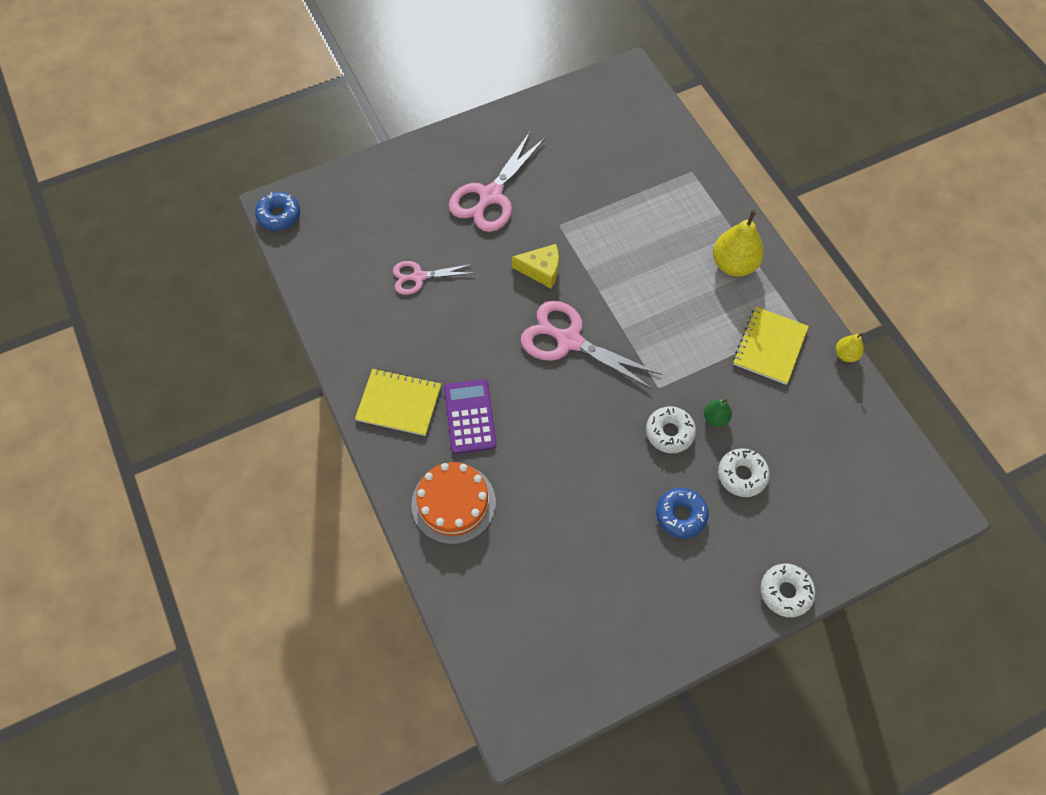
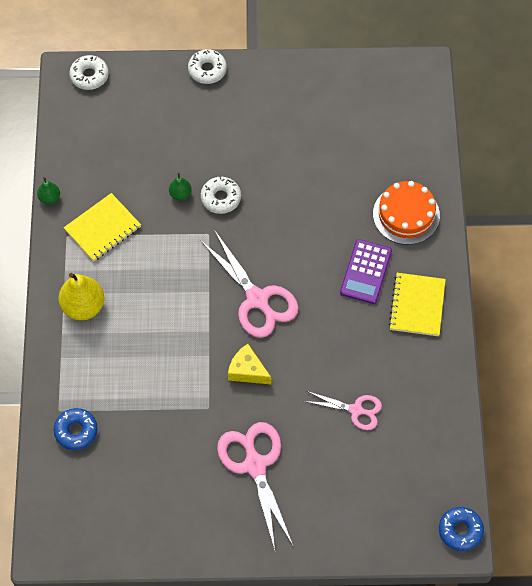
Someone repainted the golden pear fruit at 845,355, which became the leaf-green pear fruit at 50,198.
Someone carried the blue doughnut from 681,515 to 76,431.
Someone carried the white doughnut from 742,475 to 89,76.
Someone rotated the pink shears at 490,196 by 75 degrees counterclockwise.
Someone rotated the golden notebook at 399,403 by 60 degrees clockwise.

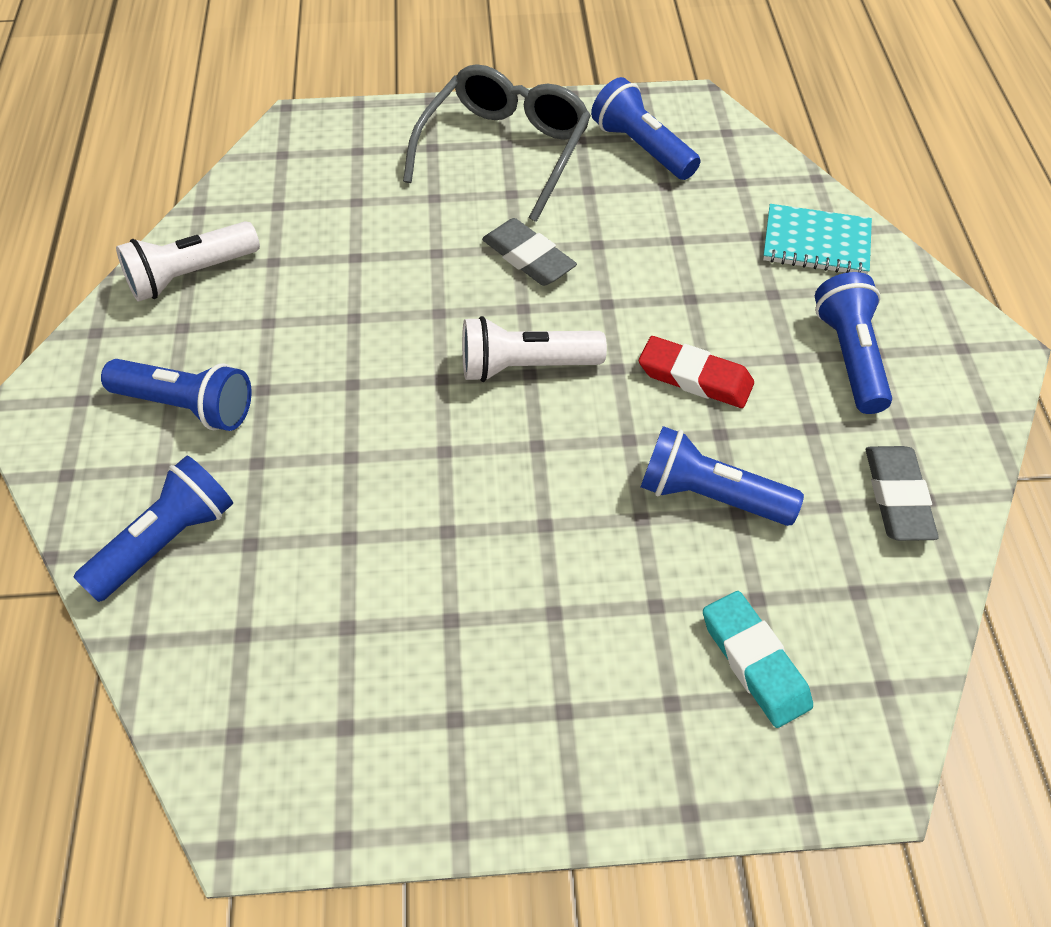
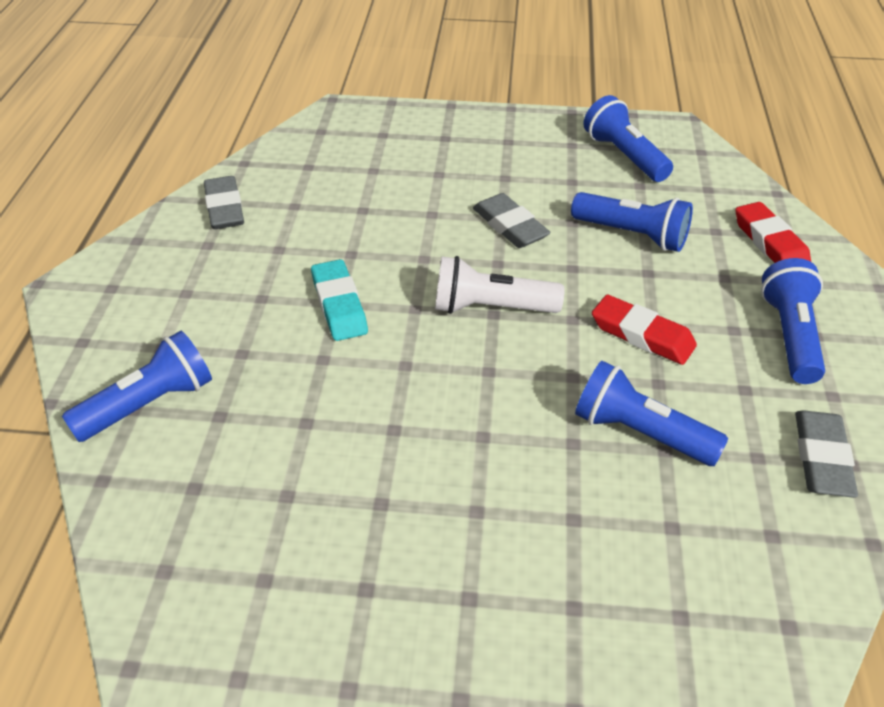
Someone swapped the white pocket torch at 190,275 for the grey eraser at 224,208.
Someone carried the turquoise eraser from 754,662 to 339,305.
Someone carried the blue pocket torch from 187,406 to 632,235.
Someone swapped the turquoise notebook at 816,243 for the crimson eraser at 770,242.
Someone took away the grey eyeglasses at 504,151.

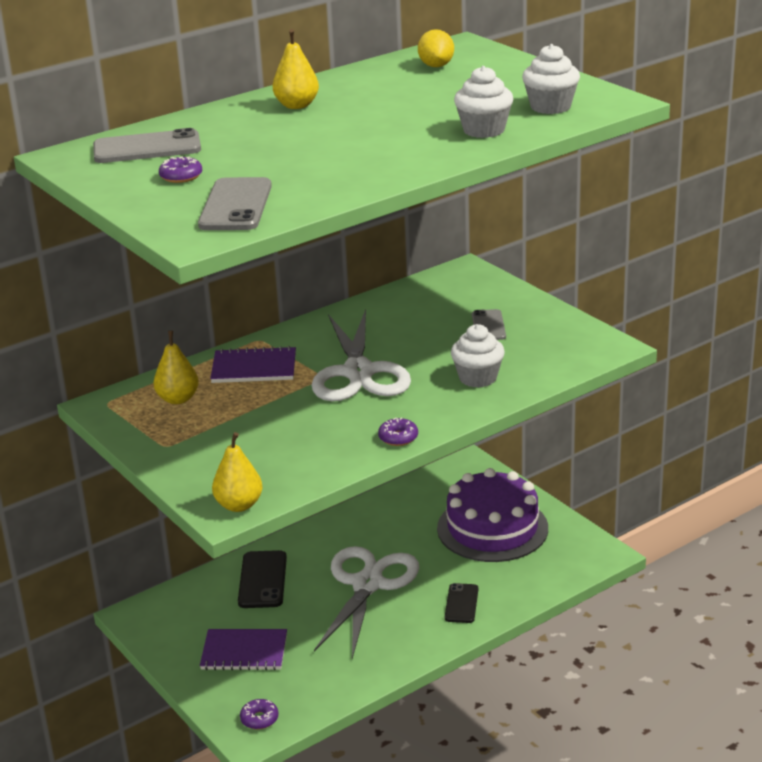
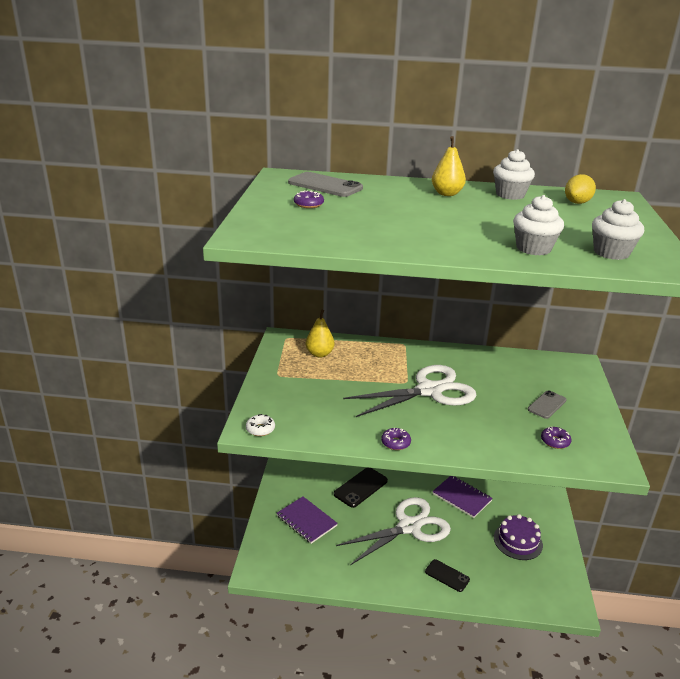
Someone swapped the golden pear fruit at 239,505 for the white doughnut at 260,429.
Someone rotated the white shears at 358,372 by 150 degrees counterclockwise.
Someone rotated the ebony smartphone at 461,603 by 75 degrees clockwise.
Someone carried the purple notebook from 254,368 to 462,497.
Someone carried the white cupcake from 478,378 to 510,195.
Someone scaled the purple layer cake at 492,528 by 0.60.
Someone carried the purple doughnut from 259,719 to 555,441.
Someone took away the grey smartphone at 236,205.

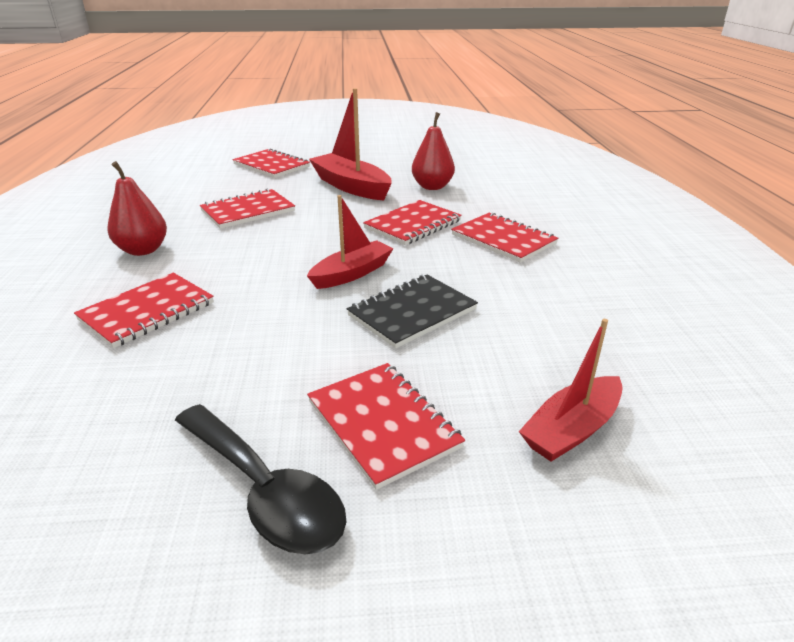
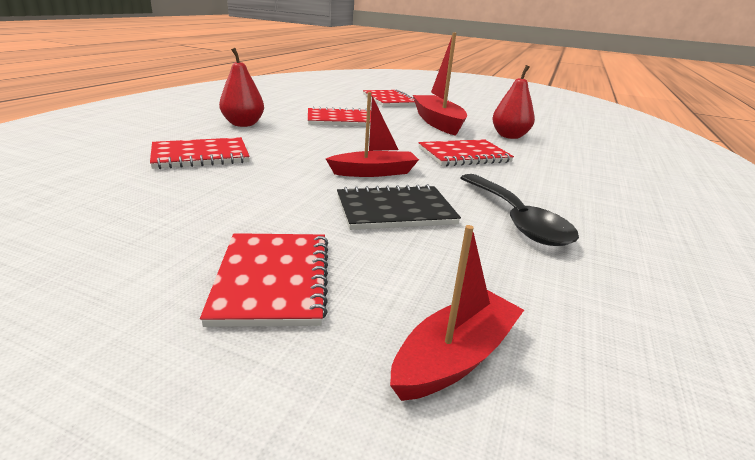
Someone rotated the crimson sailboat at 571,429 by 150 degrees clockwise.
Someone carried the ebony teaspoon from 264,490 to 516,219.
Someone took away the crimson notebook at 503,239.

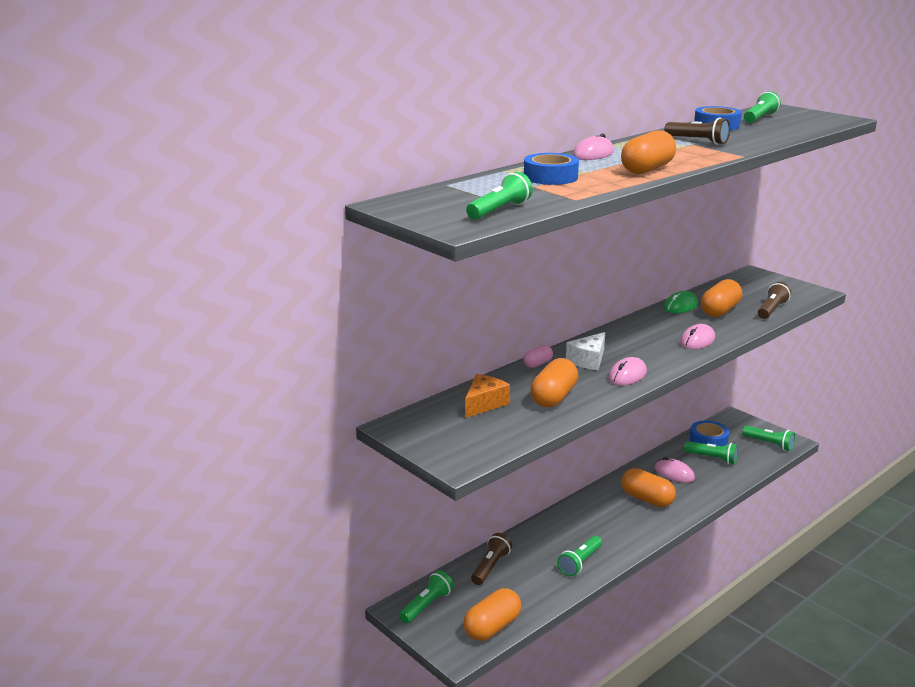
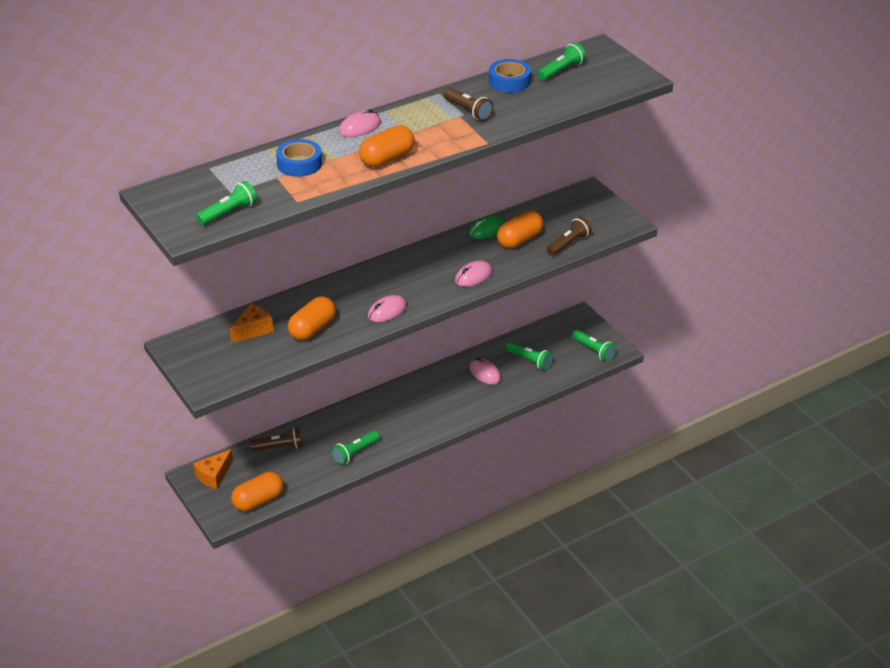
Someone swapped the leaf-green pocket torch at 426,605 for the orange cheese wedge at 214,475.
Someone rotated the russet pocket torch at 490,567 by 45 degrees clockwise.
Someone took away the pink capsule at 538,364.
Someone took away the white cheese wedge at 588,360.
Someone took away the orange capsule at 647,499.
Someone took away the blue sticky tape at 708,440.

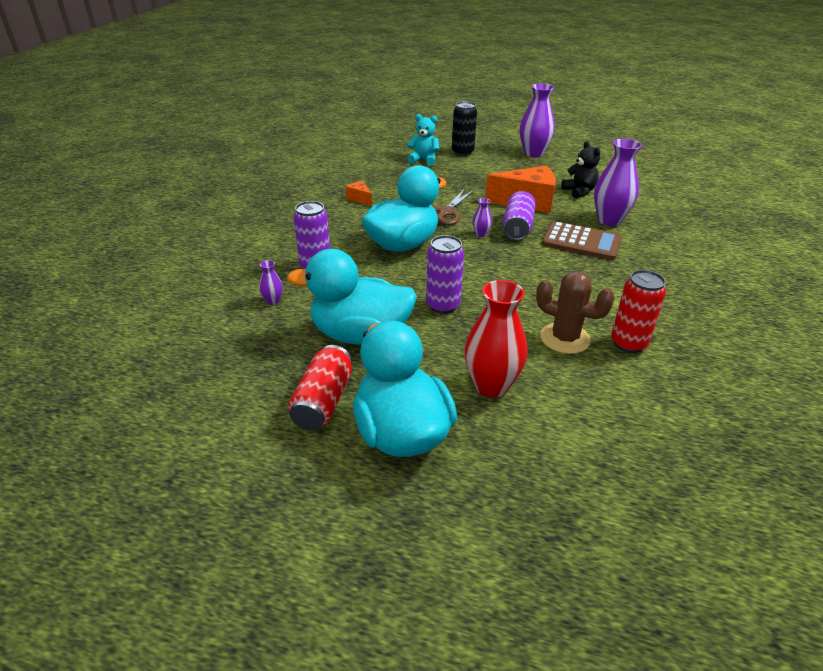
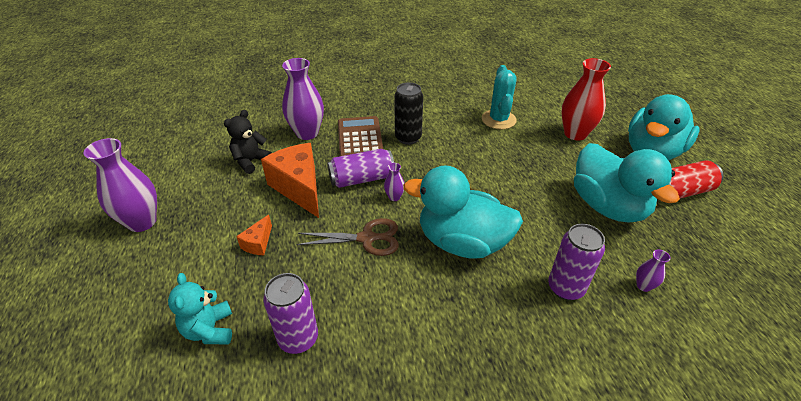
Someone carried the orange cheese wedge from 360,199 to 258,243.
Someone carried the purple can from 443,305 to 298,339.
Someone carried the ebony can from 462,152 to 408,138.
Someone repainted the russet saguaro cactus at 564,338, which became the turquoise saguaro cactus at 498,120.
Someone took away the crimson can at 628,343.

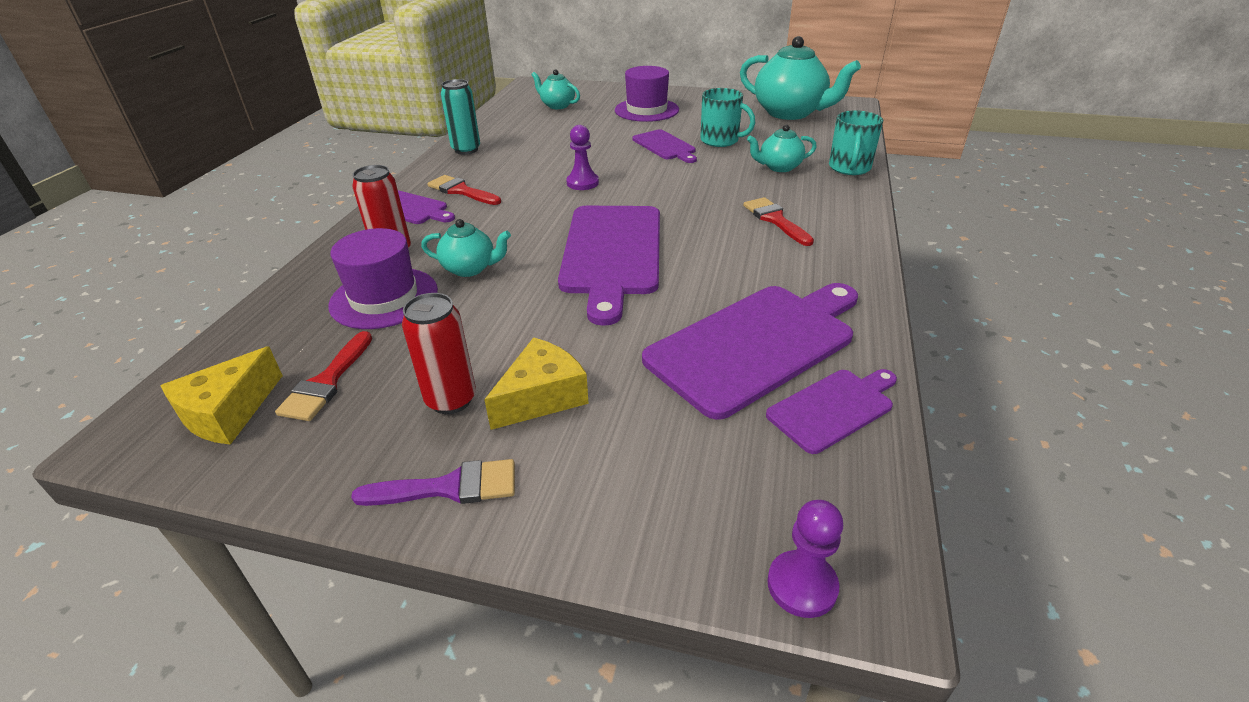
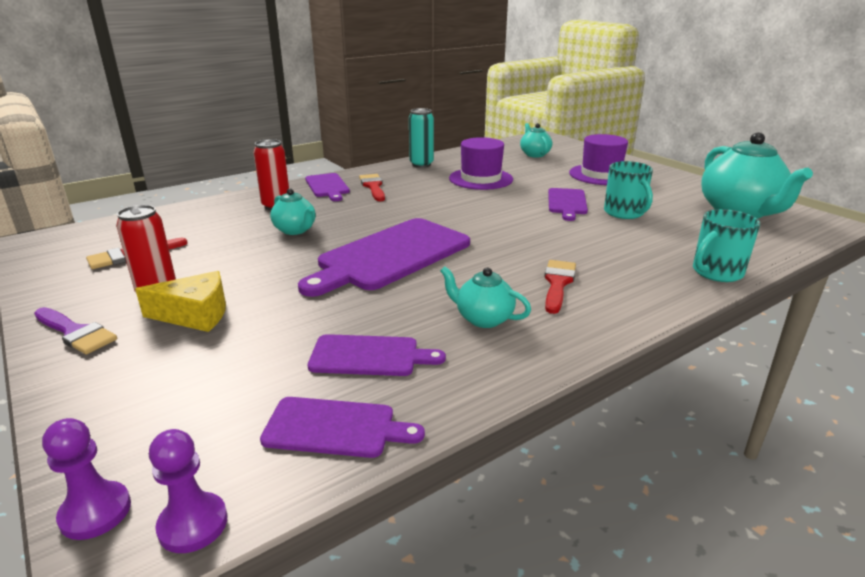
Someone carried the purple chess pawn from 582,183 to 193,524.
Someone scaled the purple cutting board at 756,344 by 0.53.
Someone carried the turquoise teapot from 779,167 to 483,319.
Someone carried the purple hat from 384,298 to 481,179.
Someone took away the golden cheese wedge at 228,412.

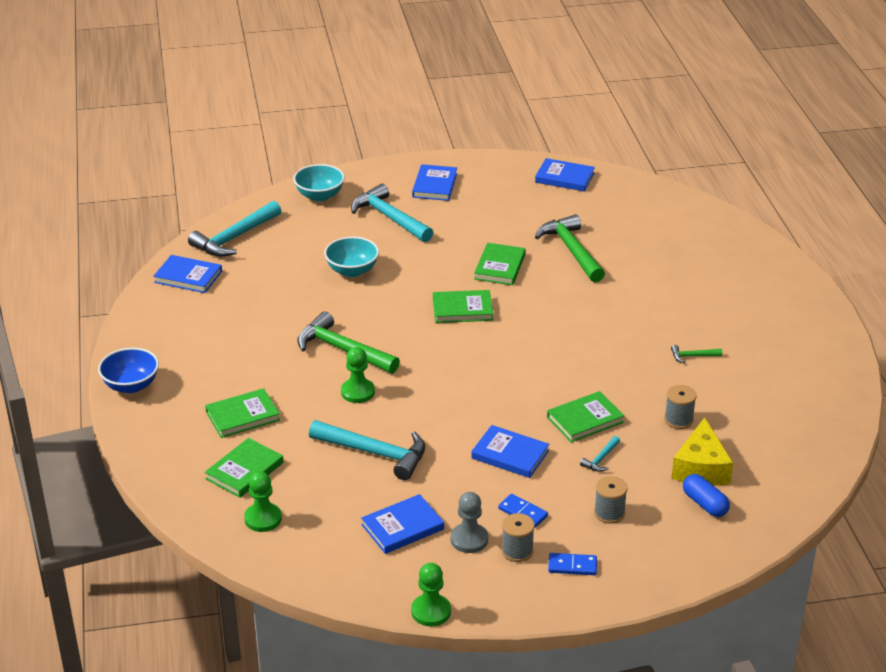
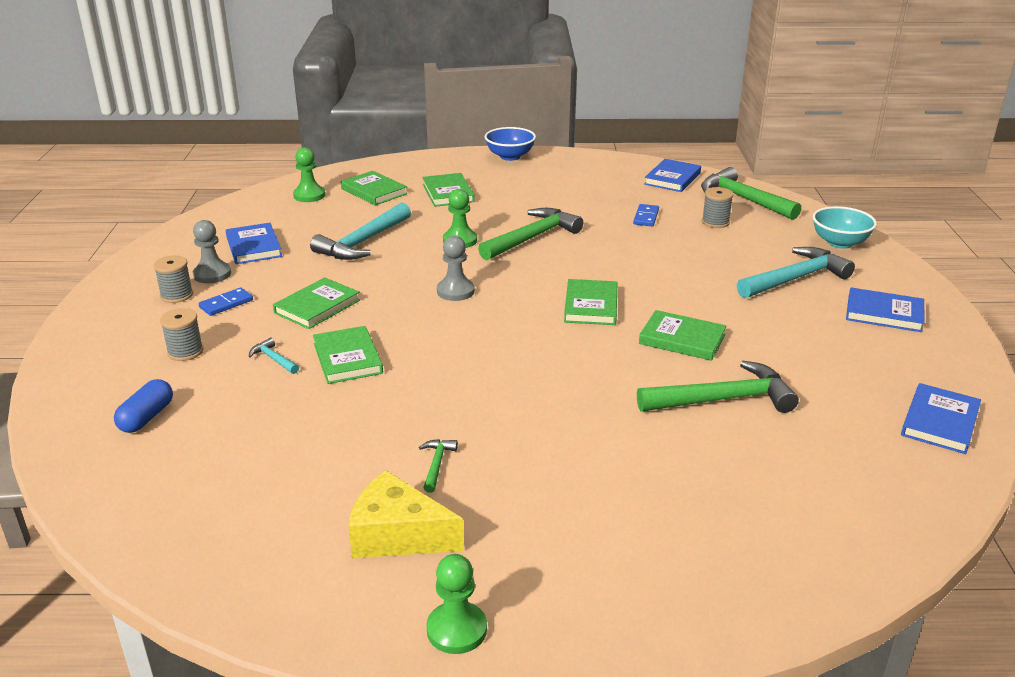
Someone rotated the blue capsule at 705,504 by 45 degrees counterclockwise.
Someone repainted the blue hardcover at 510,455, which became the leaf-green hardcover at 317,307.
Someone carried the golden cheese wedge from 701,468 to 398,535.
Someone carried the leaf-green chess pawn from 431,611 to 456,630.
Someone put down the grey chess pawn at 455,291.
Someone carried the blue domino from 572,566 to 646,217.
Someone repainted the turquoise hammer at 234,238, which became the leaf-green hammer at 743,199.
Someone carried the grey spool from 678,420 to 715,222.
Someone took away the turquoise deep dish at 352,270.

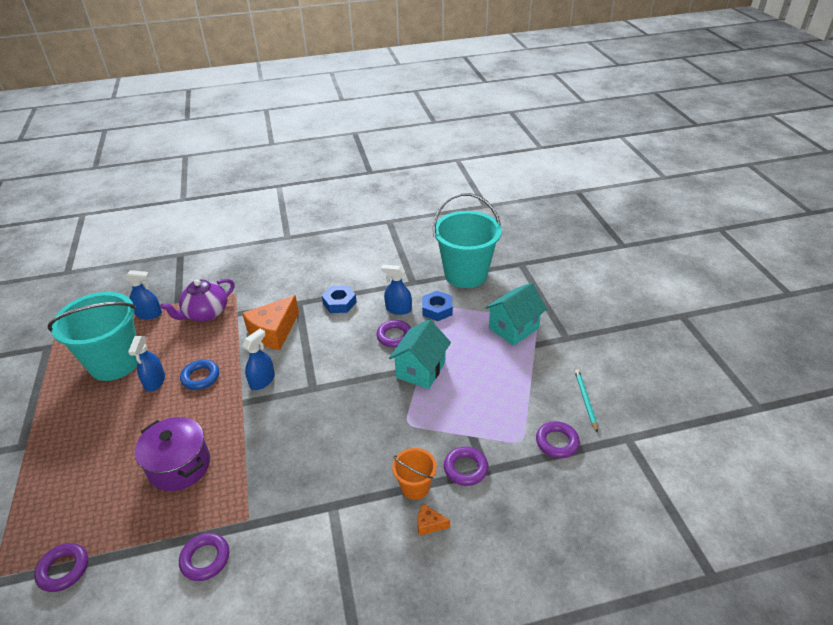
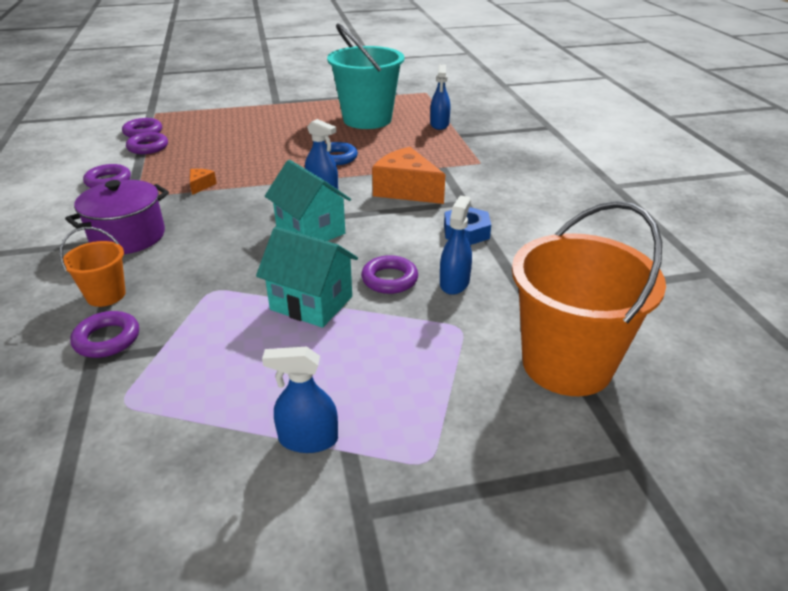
Someone carried the purple pot from 179,466 to 128,237.
Someone carried the purple torus from 557,442 to 148,147.
Someone carried the orange cheese wedge from 429,524 to 201,186.
Someone carried the blue spray cleaner from 155,381 to 308,439.
Someone carried the turquoise toy house from 513,328 to 310,231.
Someone repainted the turquoise sand bucket at 466,274, which became the orange sand bucket at 567,364.
Someone took away the purple teapot at 205,313.
Someone took away the blue hexagon nut at 437,309.
Someone took away the turquoise wooden pencil at 585,400.

